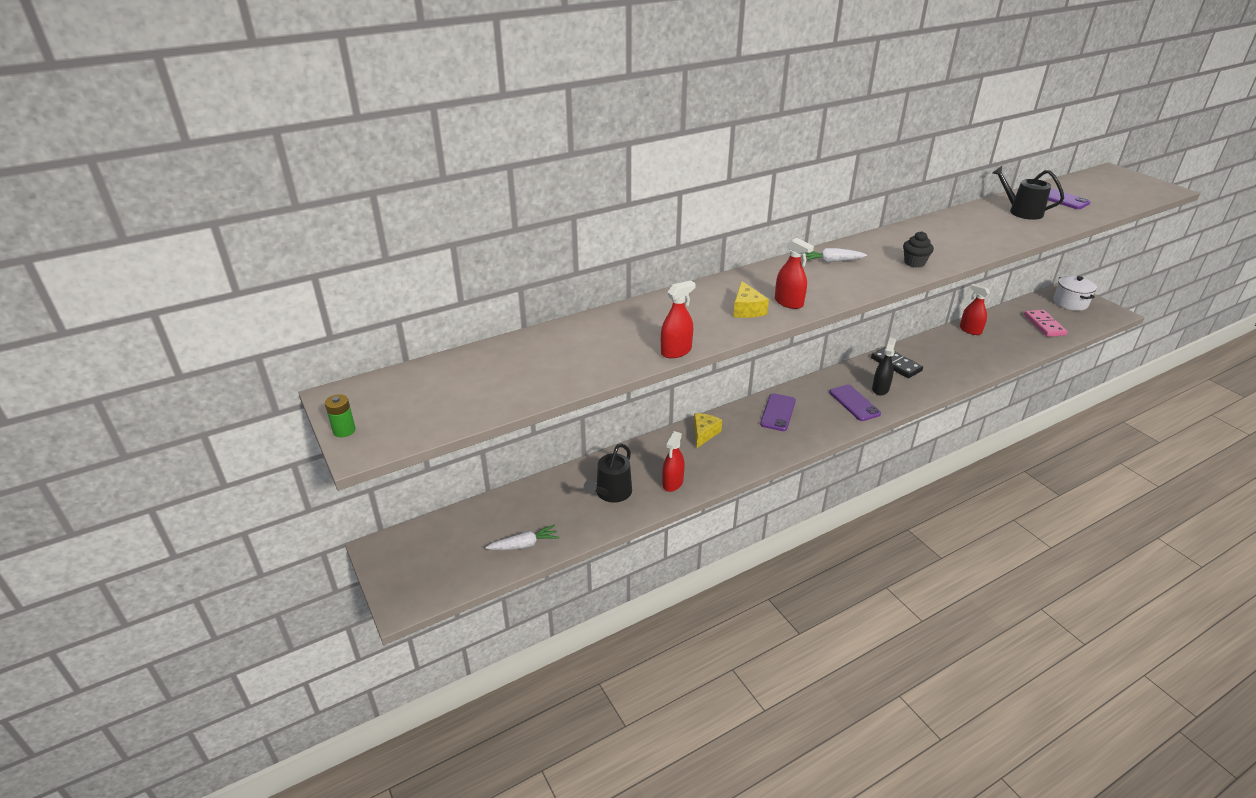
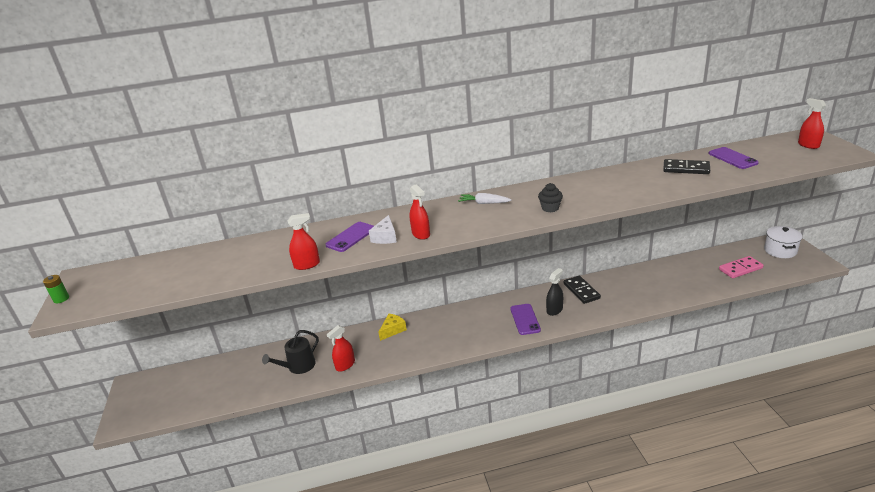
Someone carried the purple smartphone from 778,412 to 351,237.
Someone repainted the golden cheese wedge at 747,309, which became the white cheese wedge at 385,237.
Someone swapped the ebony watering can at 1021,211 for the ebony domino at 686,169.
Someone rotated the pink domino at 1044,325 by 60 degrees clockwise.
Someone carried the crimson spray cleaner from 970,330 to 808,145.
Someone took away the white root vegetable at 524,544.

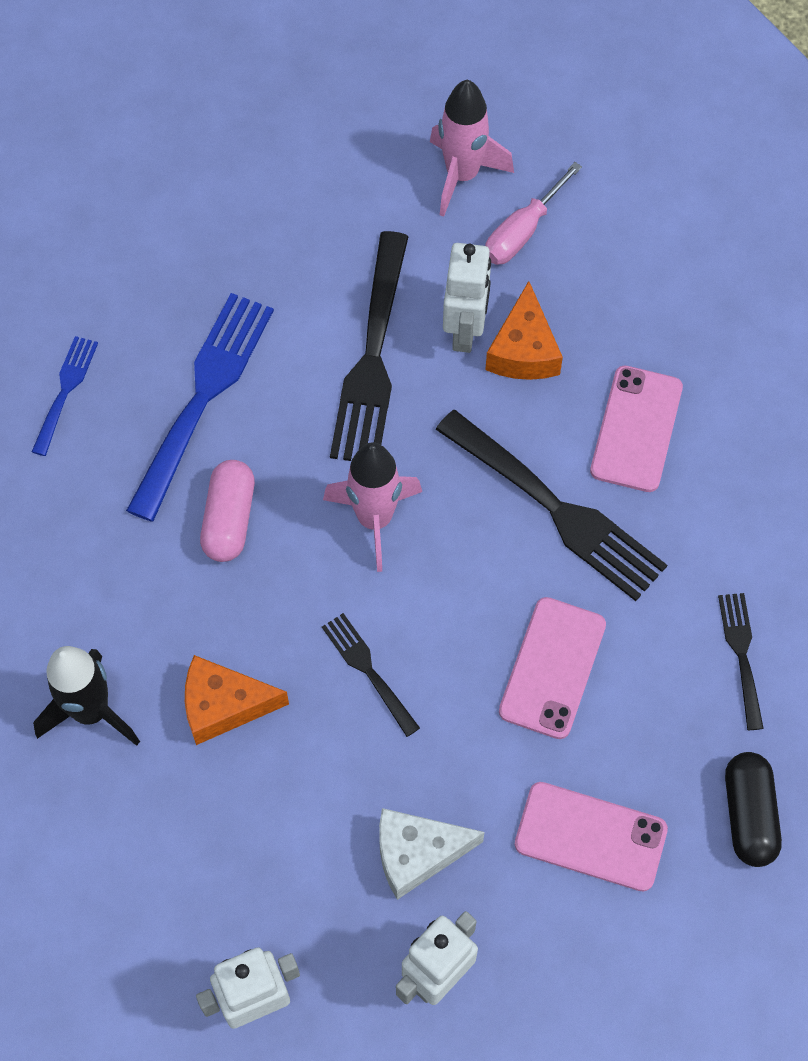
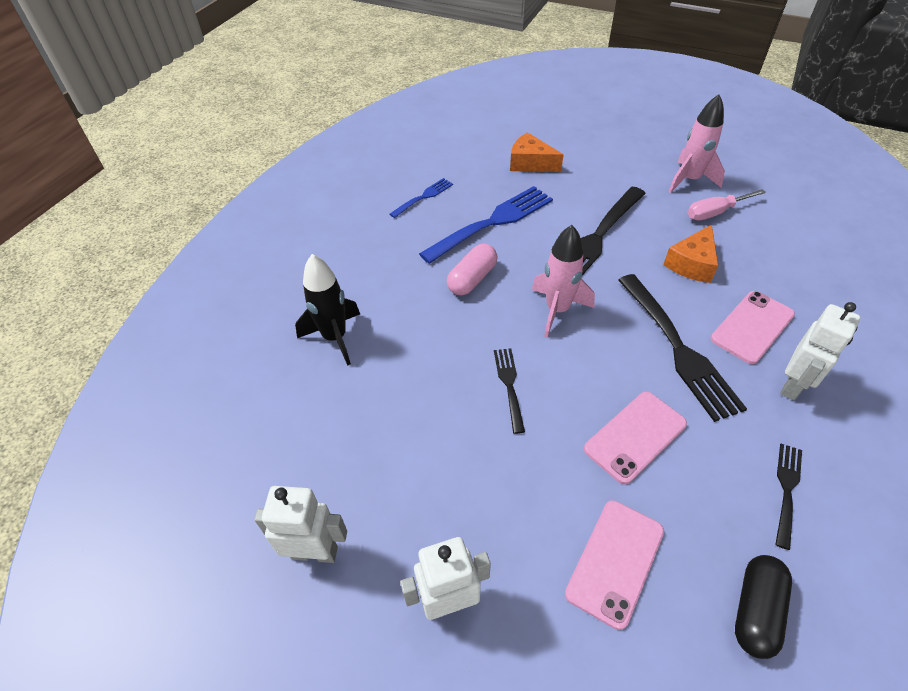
Someone carried the orange cheese wedge from 224,705 to 530,163.
Someone rotated the pink smartphone at 590,836 by 75 degrees clockwise.
Someone carried the white robot from 465,331 to 793,385.
Someone took away the white cheese wedge at 417,853.

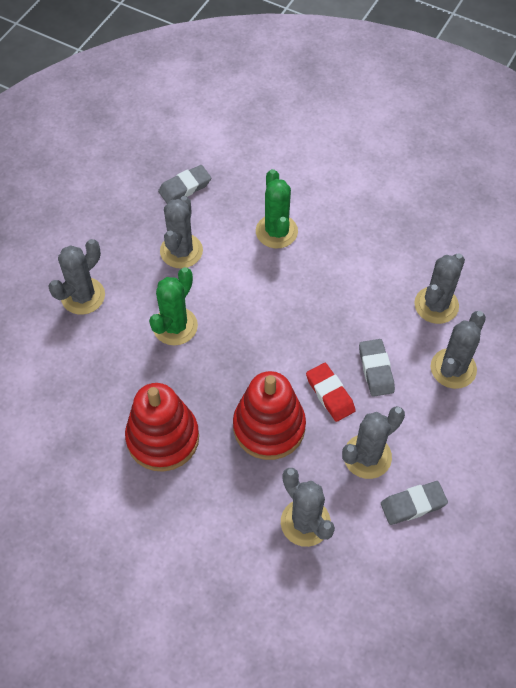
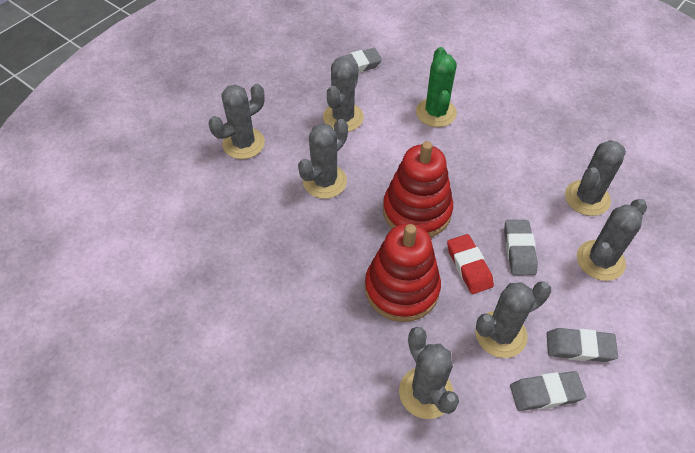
Someone repainted the leaf-green saguaro cactus at 175,326, which became the grey saguaro cactus at 325,181.
Someone carried the crimson stacking rings from 163,438 to 417,211.
Someone put down the grey eraser at 579,347.

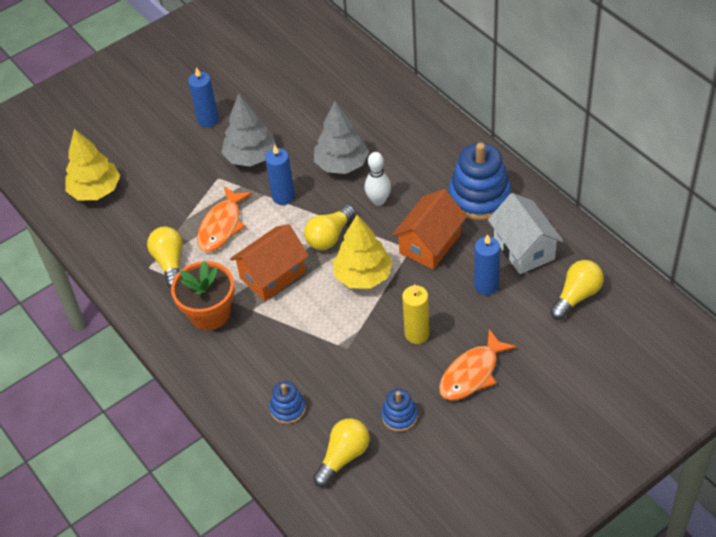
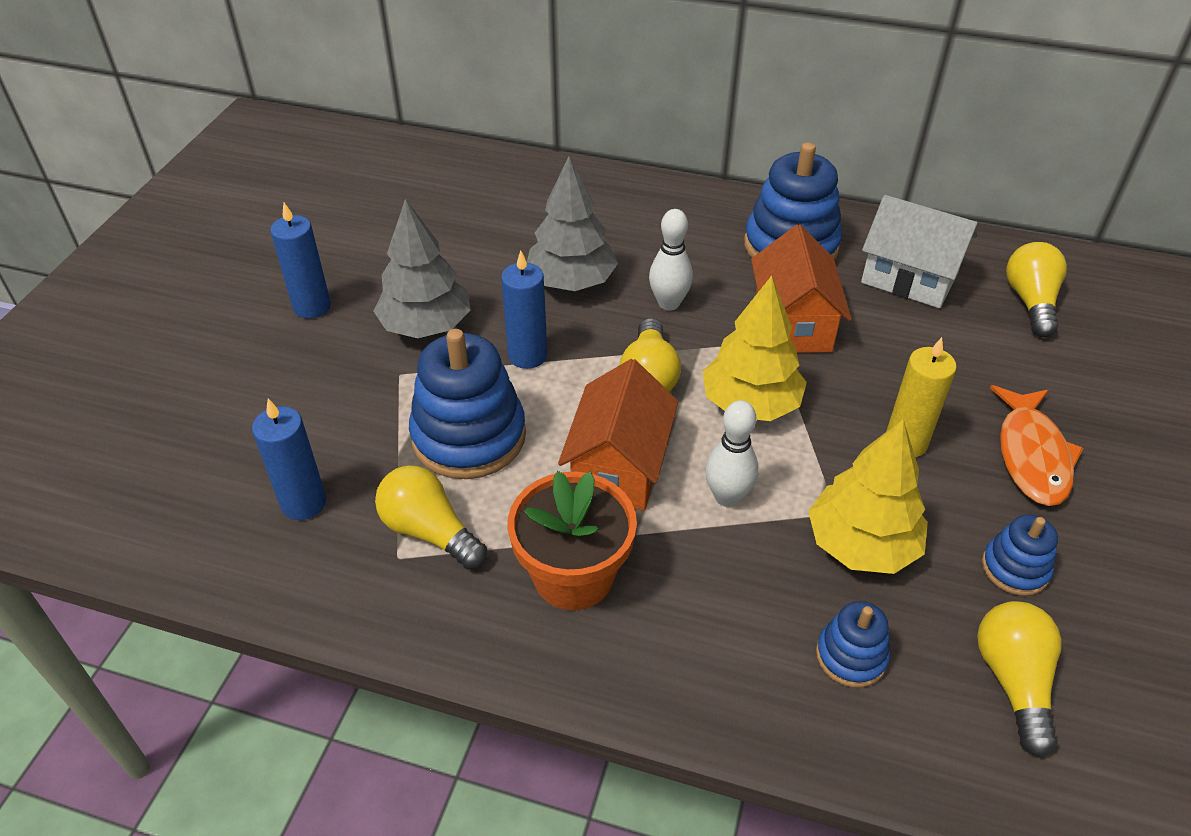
Someone carried the blue wax candle from 486,285 to 303,503.
Someone swapped the orange fish at 222,226 for the blue stacking rings at 469,436.
Someone put down the white tenpin at 727,497.
Someone carried the golden fir tree from 95,190 to 861,545.

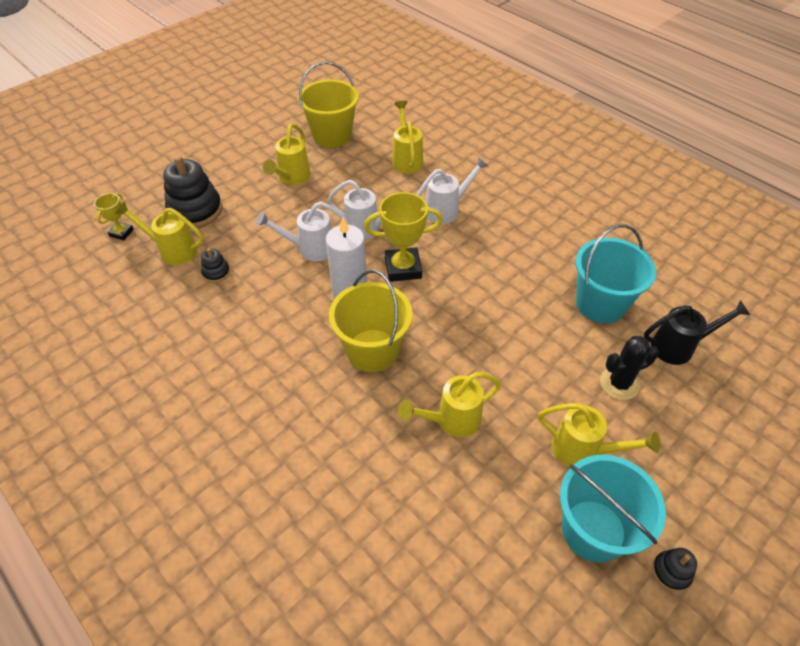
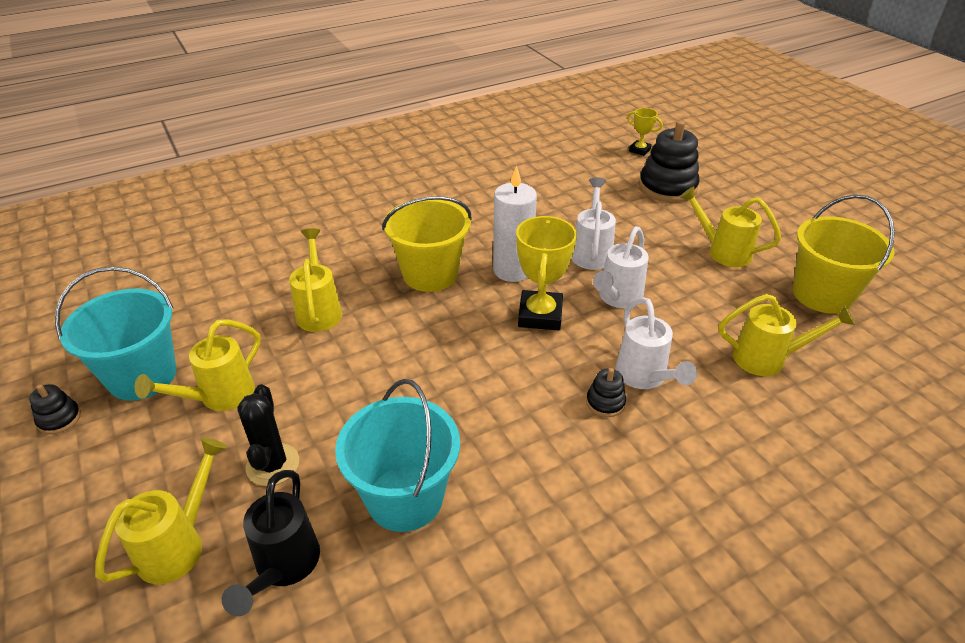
Someone carried the golden watering can from 172,250 to 179,544.
Someone carried the ebony stacking rings from 216,272 to 605,402.

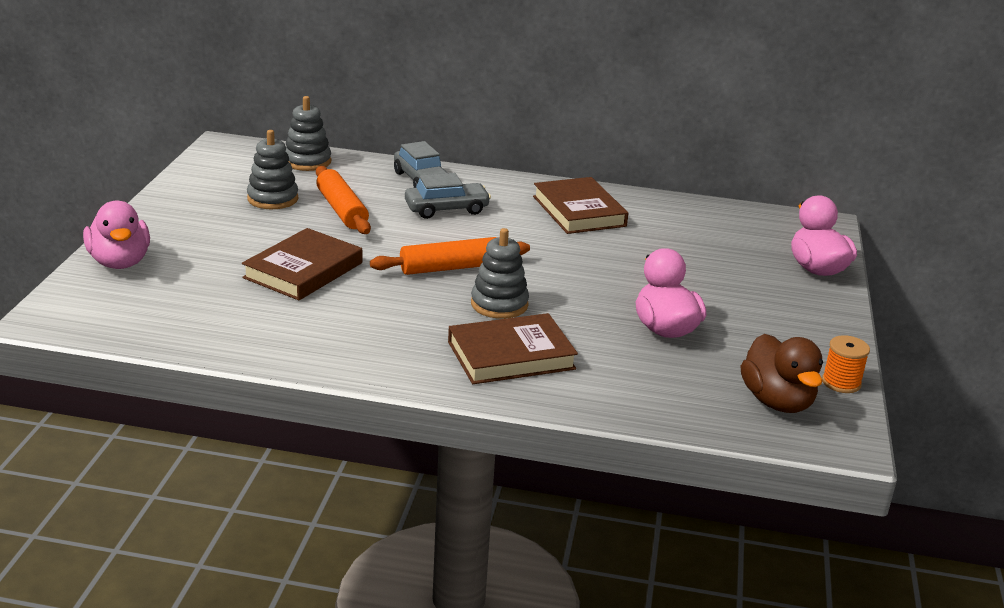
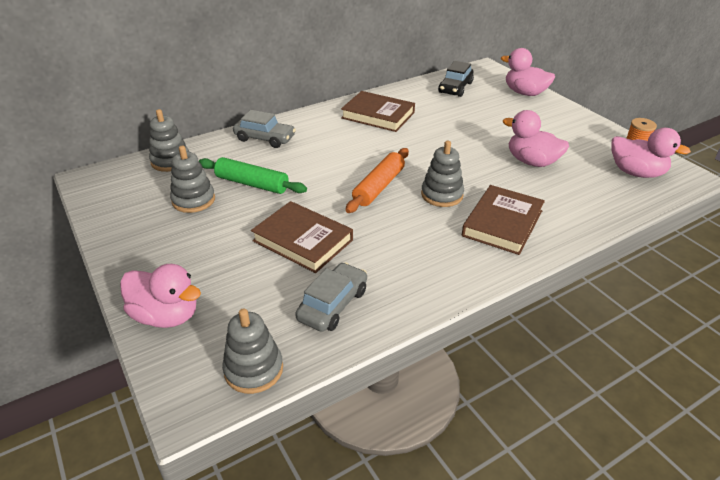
Someone repainted the orange rolling pin at 342,210, which became the leaf-green rolling pin at 252,184.
Someone put down the grey stacking rings at 253,369.
Someone rotated the russet hardcover at 303,270 by 45 degrees counterclockwise.
Someone carried the grey car from 446,209 to 333,305.
Someone put down the ebony car at 455,88.
Someone repainted the russet toy duck at 777,402, which became the pink toy duck at 636,173.

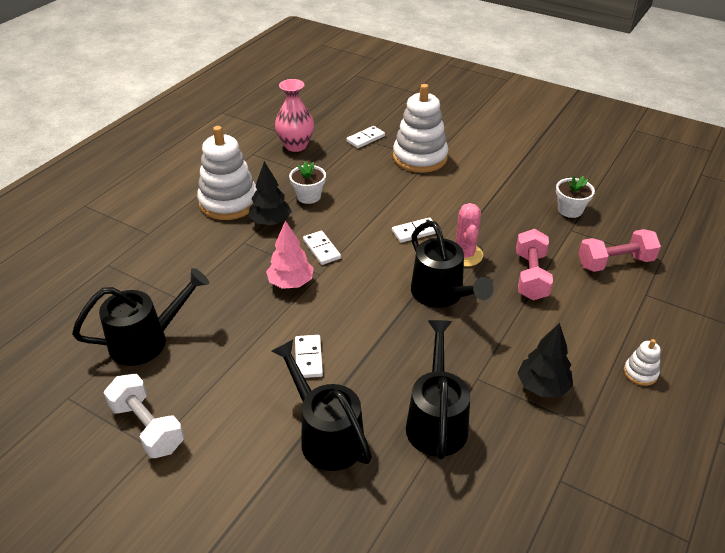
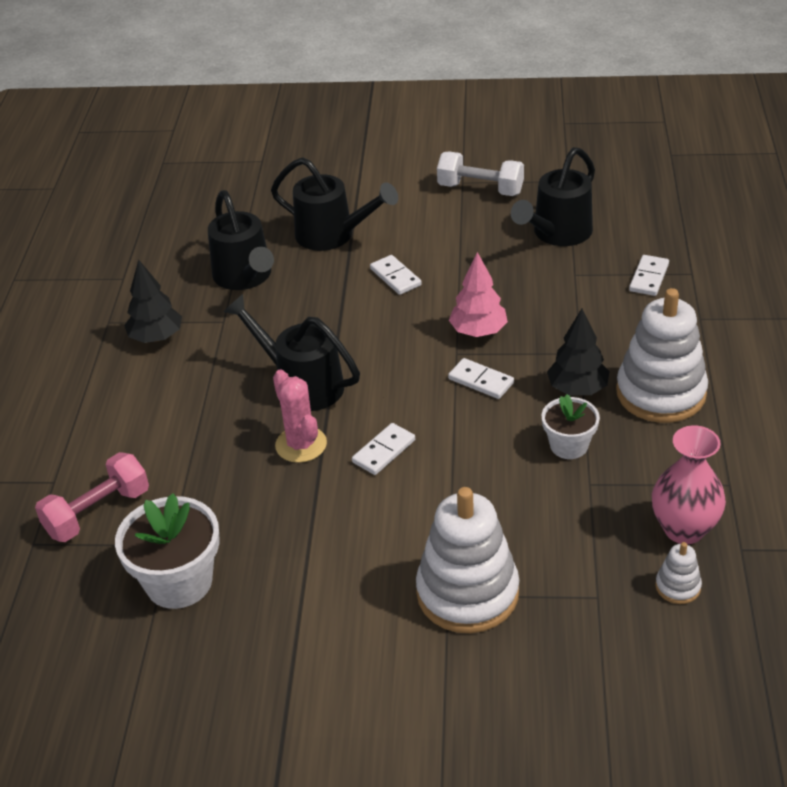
Someone scaled the white flower pot at 570,210 by 1.63.
Someone carried the white domino from 365,139 to 648,277.
Someone carried the white stacking rings from 640,373 to 678,586.
Someone took away the pink dumbbell at 530,276.

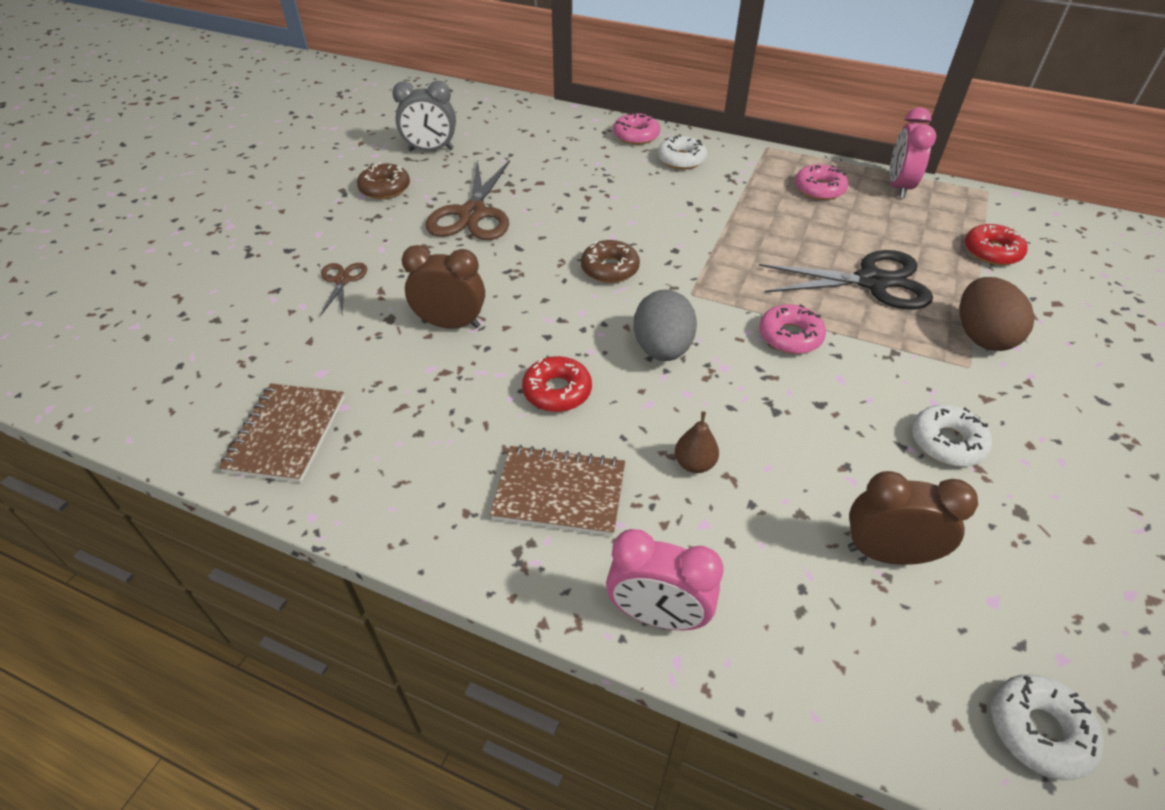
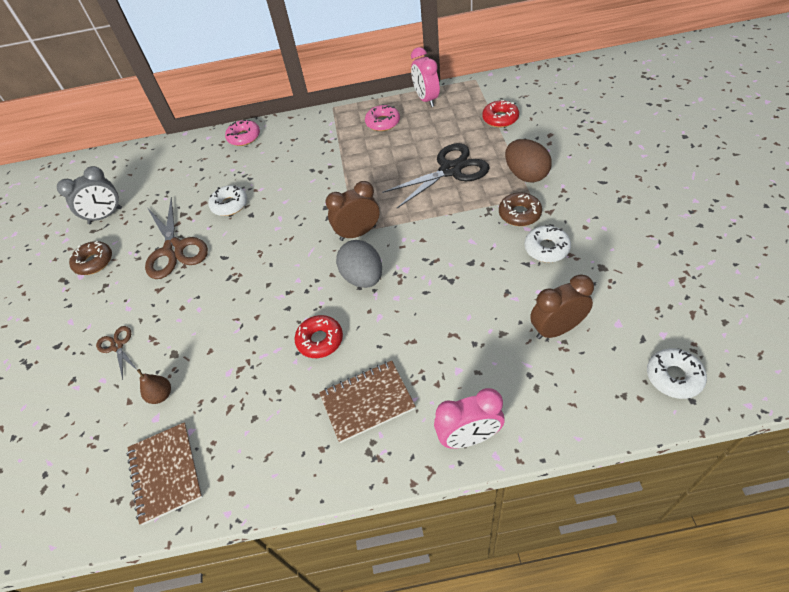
Someone carried the russet pear fruit from 694,464 to 161,395.
Someone carried the white doughnut from 681,159 to 229,205.
Someone carried the russet clock from 451,324 to 358,233.
Someone carried the russet doughnut from 610,269 to 519,214.
Someone took away the pink doughnut at 790,336.

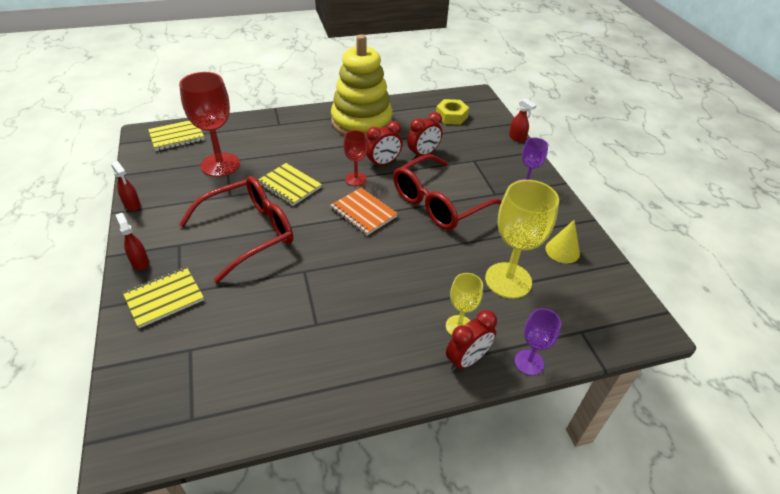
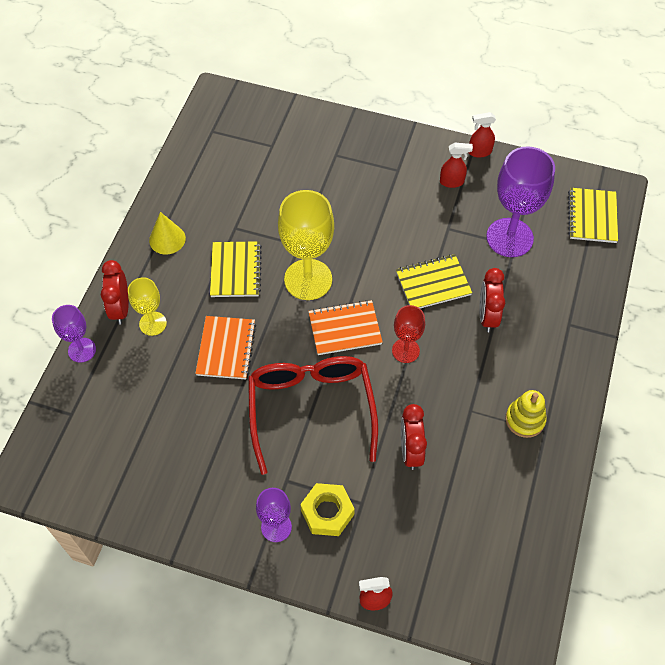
Someone carried the golden solid cone from 562,251 to 167,239.
Someone put down the orange notebook at 226,349.
Someone carried the golden notebook from 164,298 to 236,270.
Someone carried the golden wine glass from 508,280 to 308,279.
Someone carried the golden hexagon nut from 451,116 to 327,512.
Someone carried the crimson spray cleaner from 140,262 to 452,182.
Someone carried the crimson clock from 383,163 to 487,316.
Someone repainted the crimson wine glass at 220,165, which became the purple wine glass at 509,237.
Someone scaled the golden stacking rings at 361,122 by 0.43.
Someone took away the crimson eyeglasses at 249,232.

